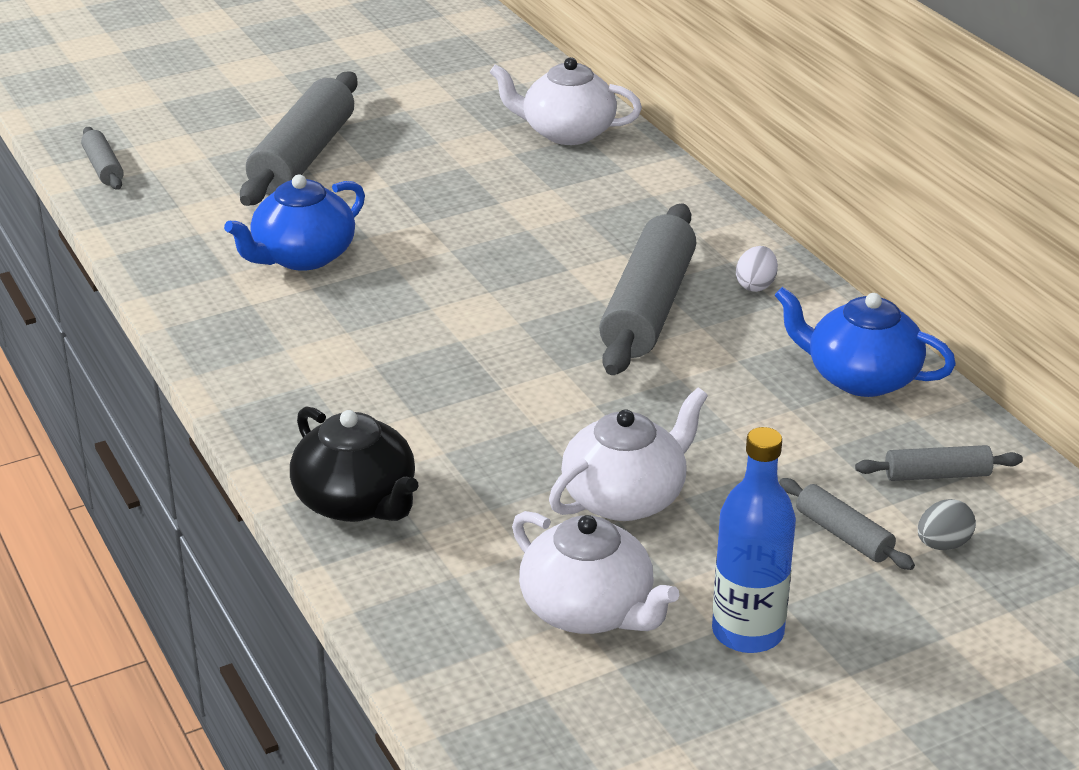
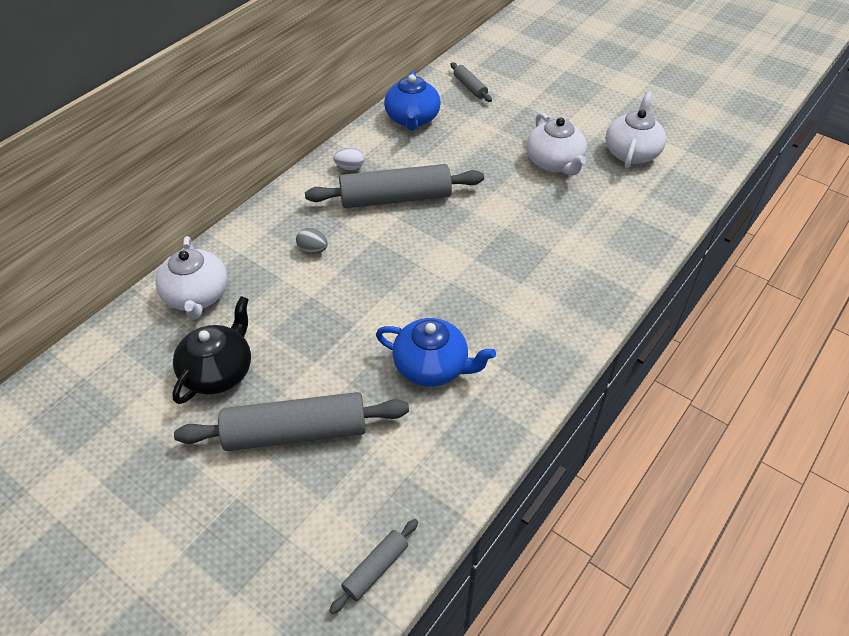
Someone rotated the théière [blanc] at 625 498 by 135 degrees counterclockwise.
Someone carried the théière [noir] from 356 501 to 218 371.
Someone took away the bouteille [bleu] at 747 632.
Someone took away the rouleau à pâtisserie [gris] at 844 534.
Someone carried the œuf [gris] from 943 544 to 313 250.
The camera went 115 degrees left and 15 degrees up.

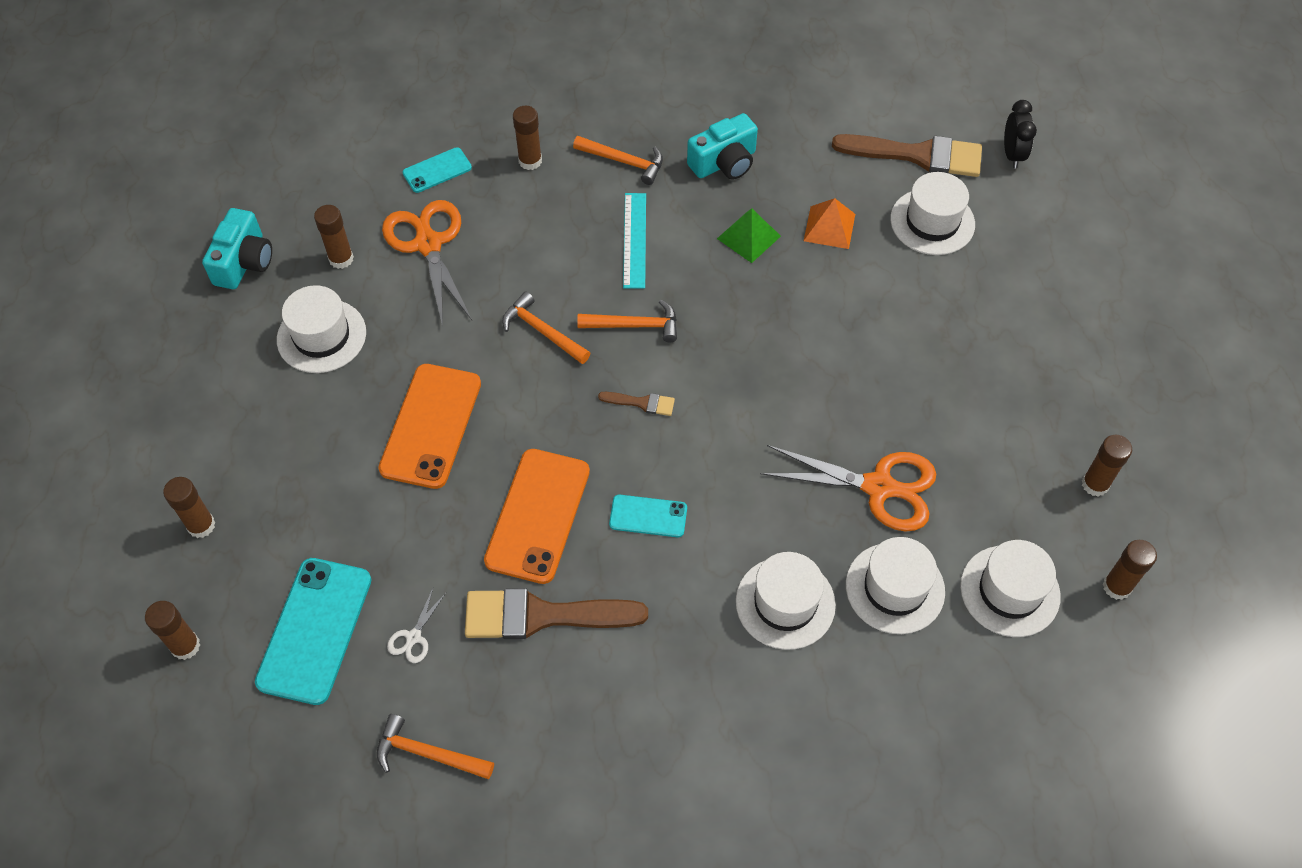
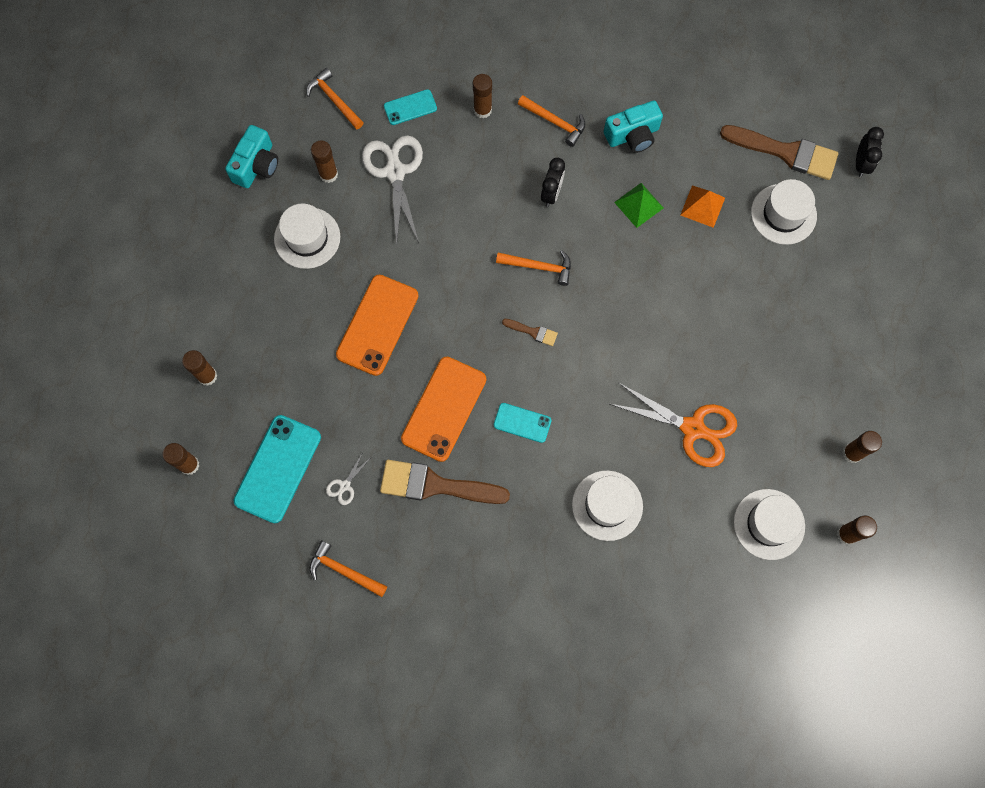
Someone swapped the règle [turquoise] at 635 240 for the réveil [noir] at 551 193.
Someone repainted the ciseaux [orange] at 428 244, which became the ciseaux [blanc] at 395 172.
Someone carried the marteau [orange] from 542 331 to 334 100.
Someone took away the chapeau [blanc] at 895 588.
The camera went 10 degrees right and 15 degrees up.

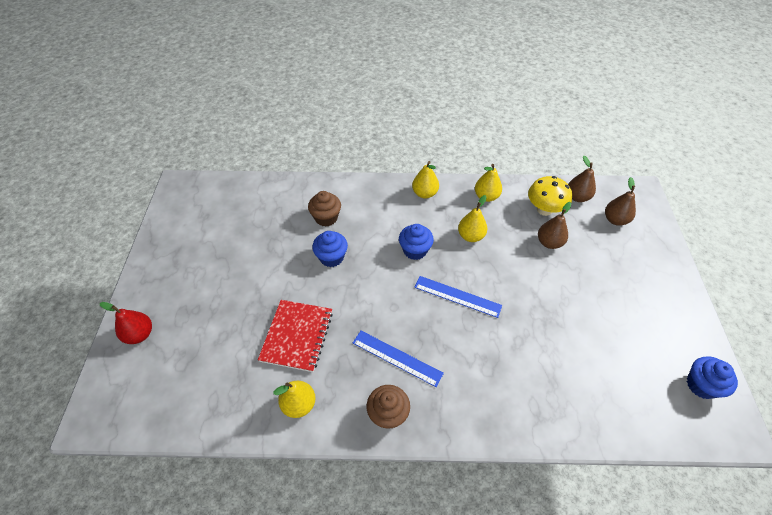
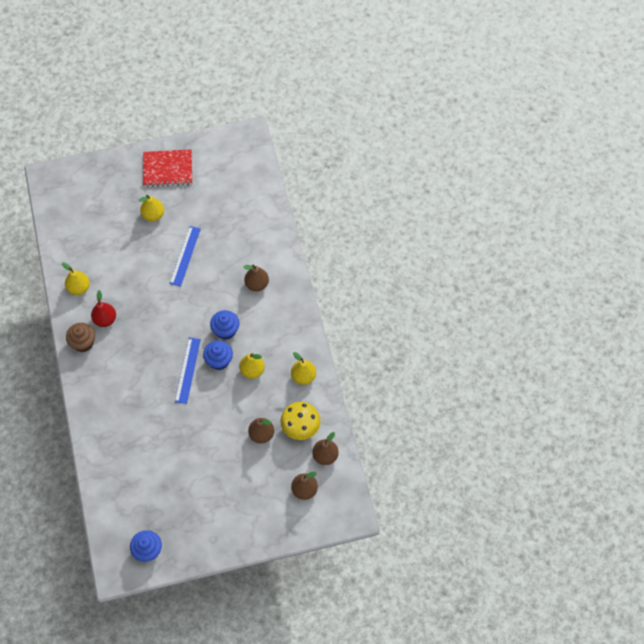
Someone carried the poire [jaune] from 424 193 to 153 215.
Someone took away the muffin [marron] at 326 218.
Someone carried the muffin [bleu] from 331 257 to 219 360.
Someone carried the carnet [rouge] from 297 336 to 168 169.
Someone carried the poire [rouge] from 140 334 to 105 319.
Someone carried the règle [bleu] from 397 358 to 185 256.
Someone put down the poire [marron] at 257 284.
The camera went 75 degrees right and 10 degrees up.

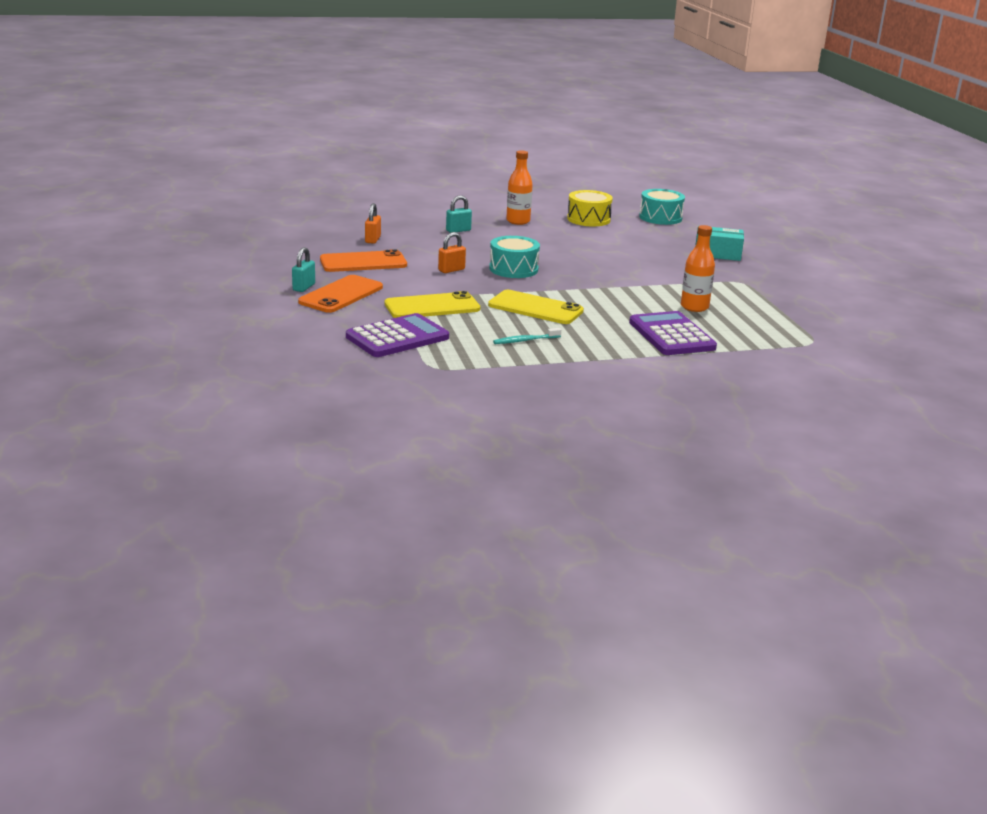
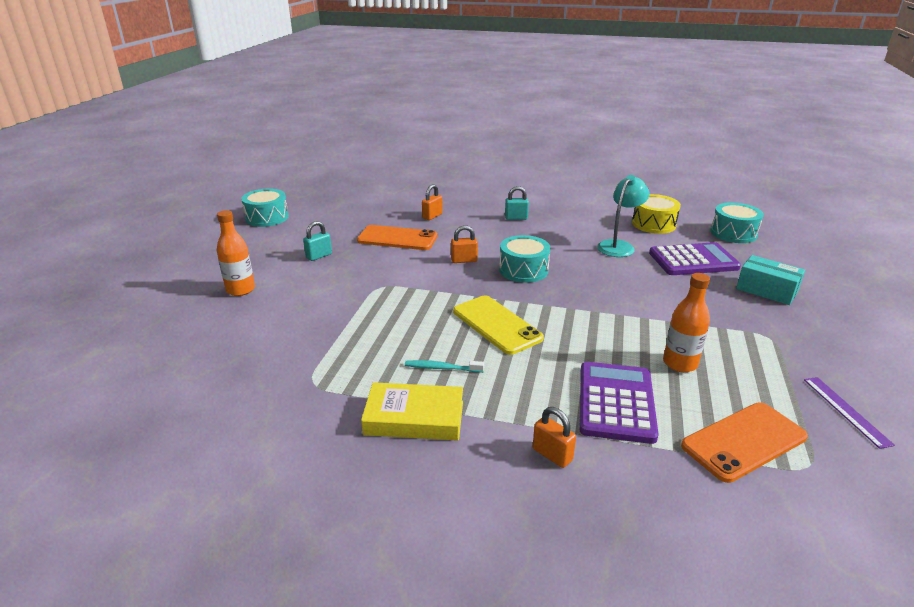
Someone carried the bouteille [orange] from 518 221 to 240 290.
Someone carried the téléphone [orange] from 341 295 to 744 441.
Someone took away the téléphone [jaune] at 432 306.
Someone carried the calculatrice [violet] from 397 337 to 693 260.
Someone put down the lampe [turquoise] at 619 246.
Someone put down the tambour [turquoise] at 267 217.
Someone put down the règle [violet] at 846 410.
Someone put down the livre [jaune] at 414 418.
Someone put down the cadenas [orange] at 552 455.
The camera went 30 degrees right and 5 degrees up.

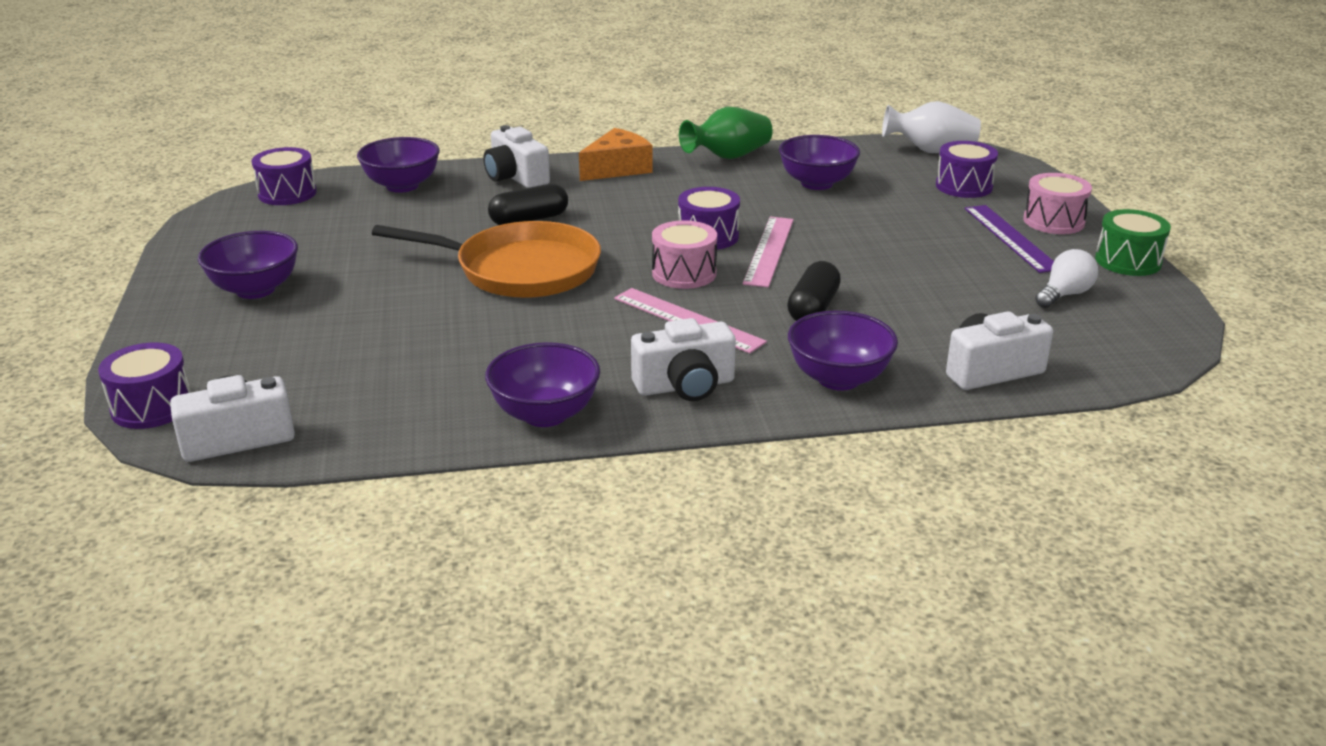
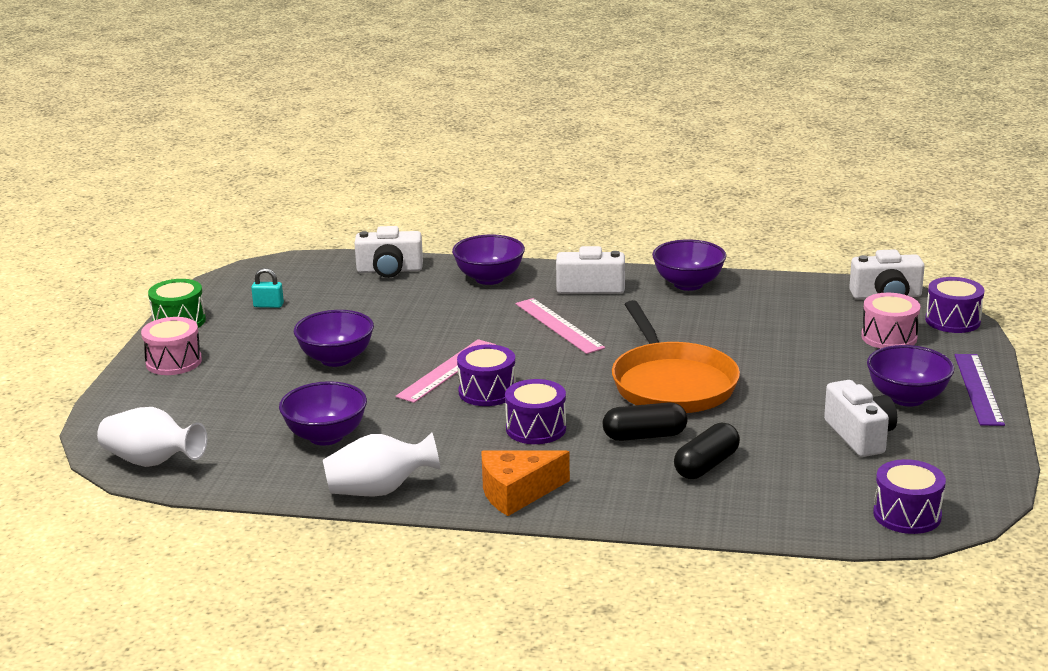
Someone repainted the vase [vert] at 728 157, which became the vase [blanc] at 379 490.
Someone carried the appareil photo [blanc] from 515 177 to 860 436.
Someone carried the bol [violet] from 402 186 to 336 359.
Someone carried the tambour [violet] from 964 186 to 536 429.
Someone carried the règle [violet] from 1011 238 to 978 389.
Someone carried the tambour [rose] from 684 273 to 889 337.
Someone rotated the poêle [orange] at 520 270 by 135 degrees counterclockwise.
Someone swapped the ampoule [blanc] at 1064 295 for the cadenas [turquoise] at 268 305.
Someone carried the gélule [noir] from 813 308 to 706 465.
The camera went 160 degrees left and 5 degrees down.

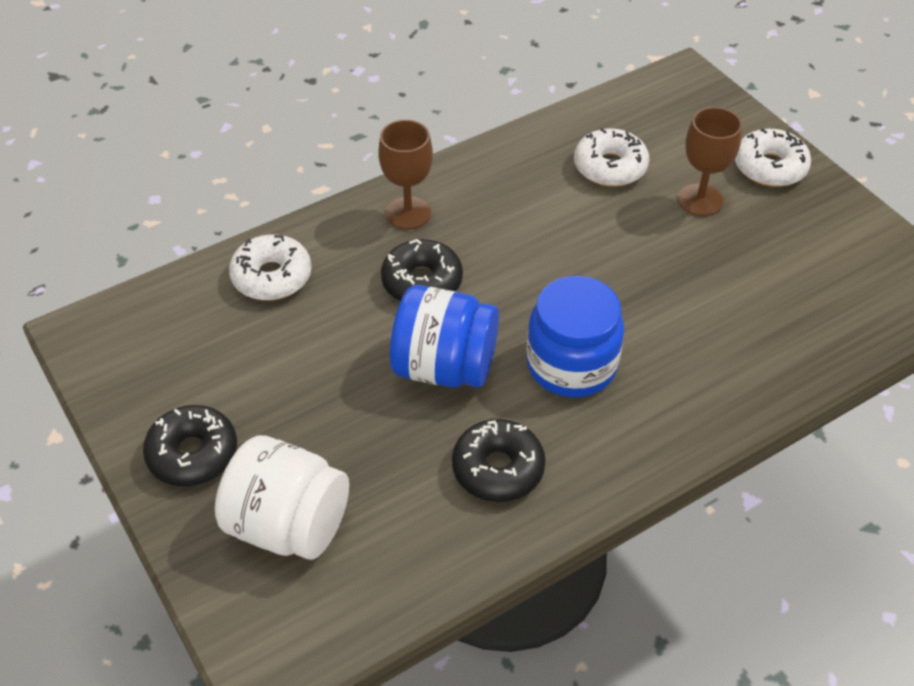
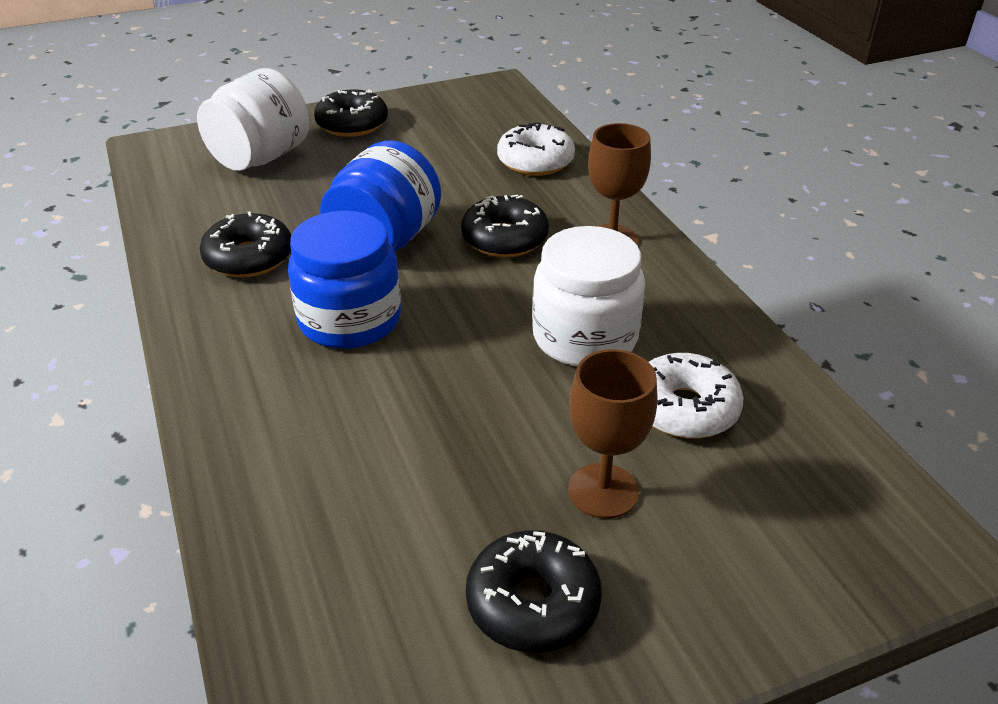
Someone took away the beignet [blanc] at 770 167.
Someone put down the bocal [blanc] at 585 337.
Someone put down the beignet [noir] at 533 603.
The camera went 100 degrees right and 10 degrees down.

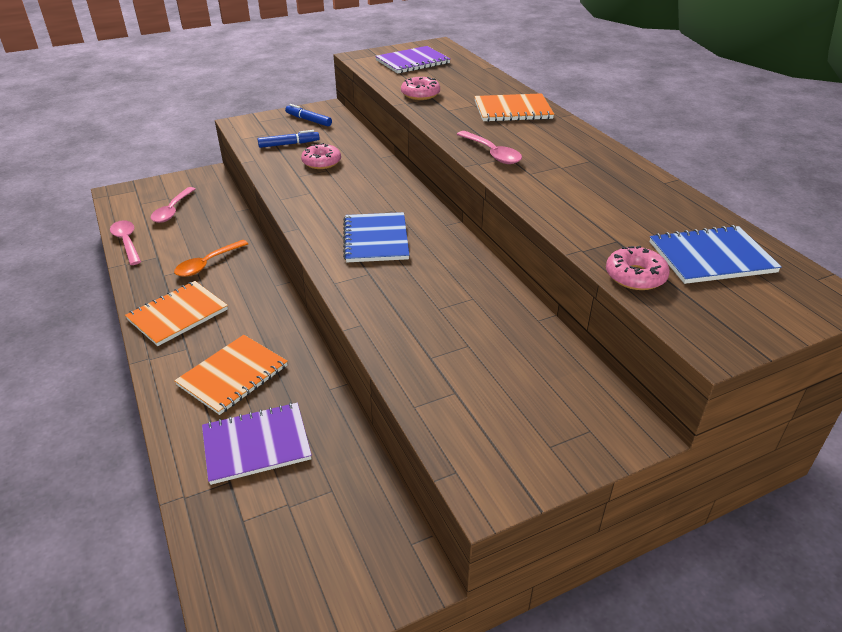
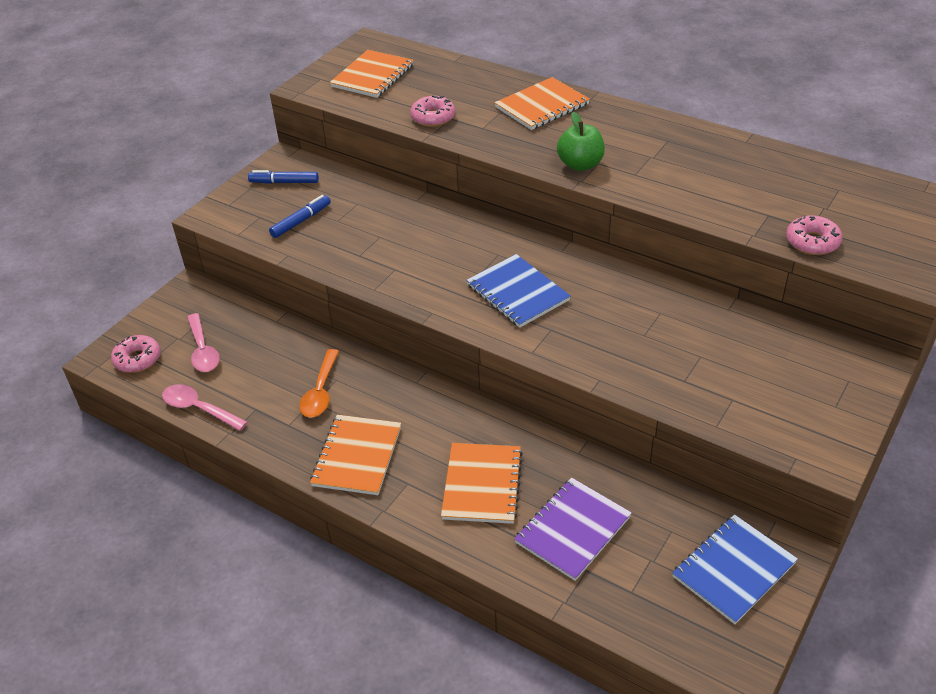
Someone repainted the carnet [violet] at 412 62, which became the carnet [orange] at 372 76.
Someone swapped the cuillère [rose] at 492 153 for the pomme [vert] at 580 165.
Someone carried the beignet [rose] from 321 162 to 137 359.
Someone carried the carnet [bleu] from 711 257 to 734 570.
The camera went 30 degrees left and 5 degrees up.

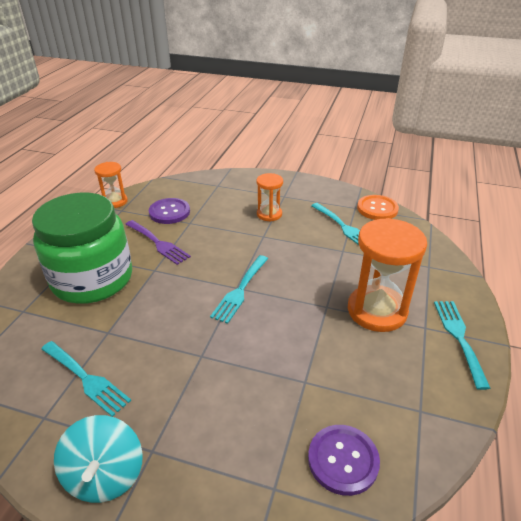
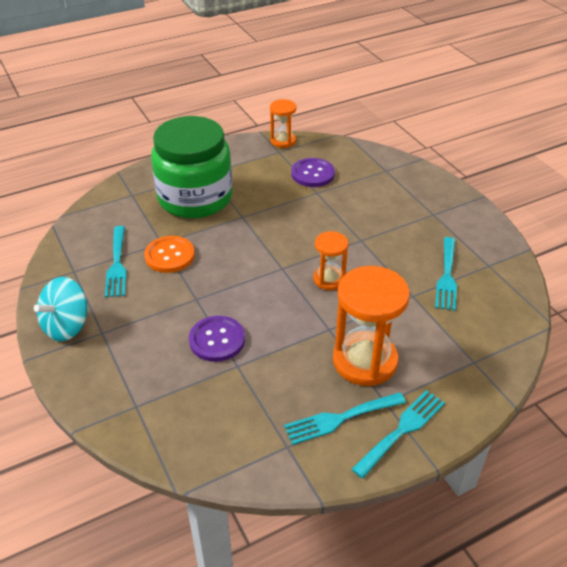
Someone carried the sablier [orange] from 269 214 to 329 279.
Someone carried the bouton [orange] from 377 209 to 169 255.
Someone took away the fourchette [violet] at 158 243.
Someone carried the fourchette [turquoise] from 240 290 to 340 419.
Someone carried the bouton [violet] from 343 460 to 217 340.
The camera went 45 degrees right and 5 degrees up.

